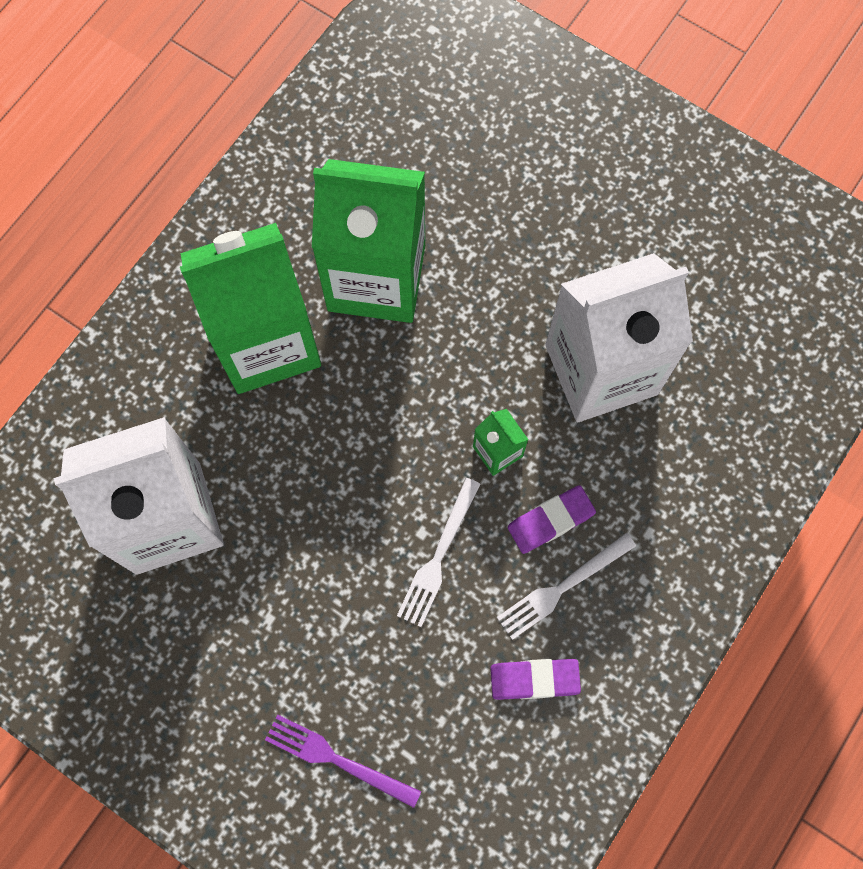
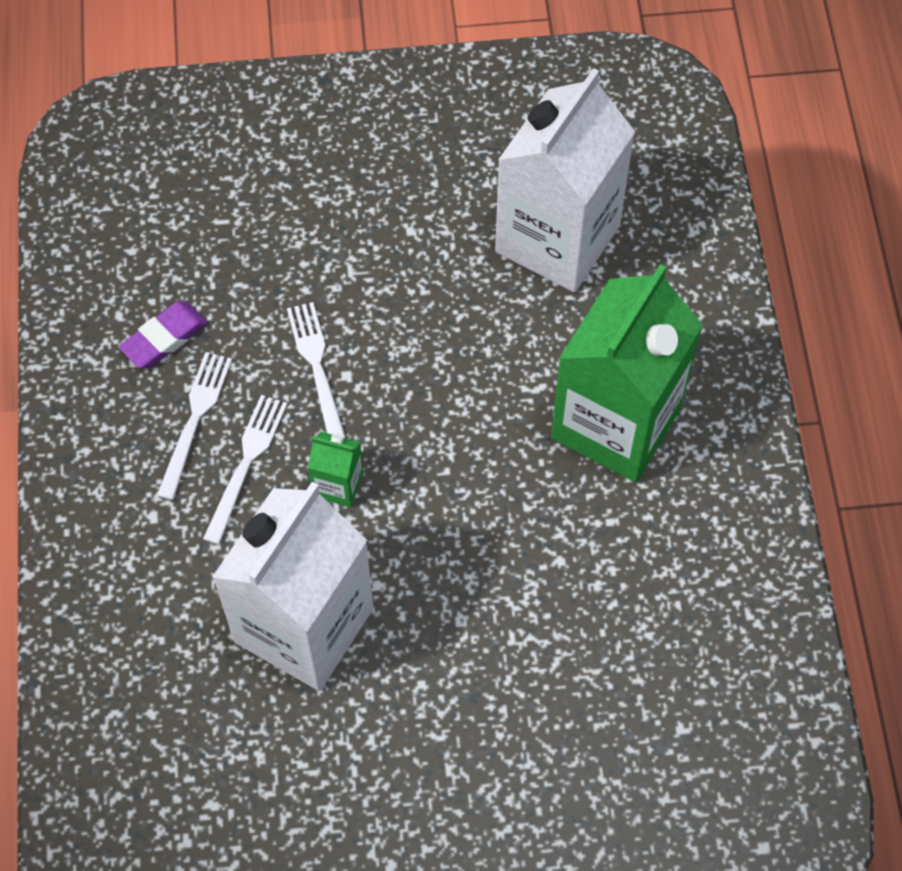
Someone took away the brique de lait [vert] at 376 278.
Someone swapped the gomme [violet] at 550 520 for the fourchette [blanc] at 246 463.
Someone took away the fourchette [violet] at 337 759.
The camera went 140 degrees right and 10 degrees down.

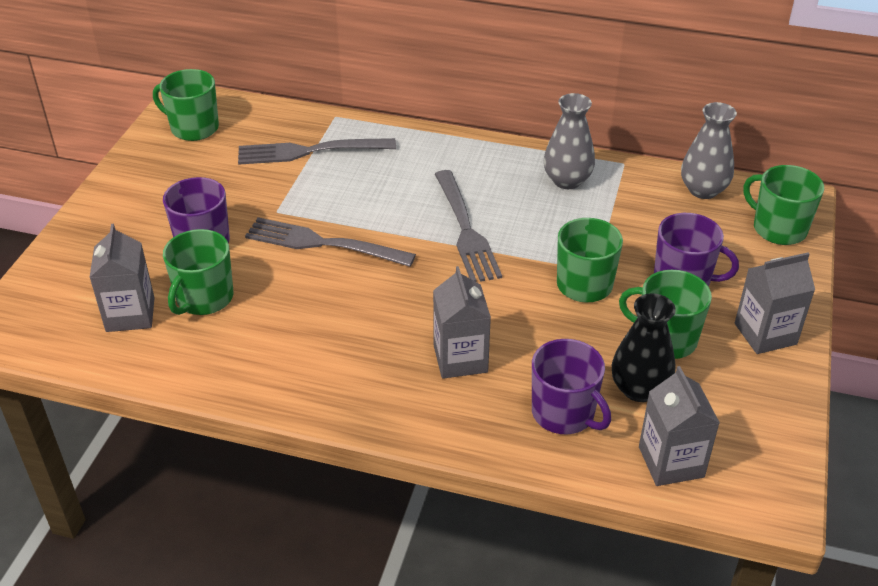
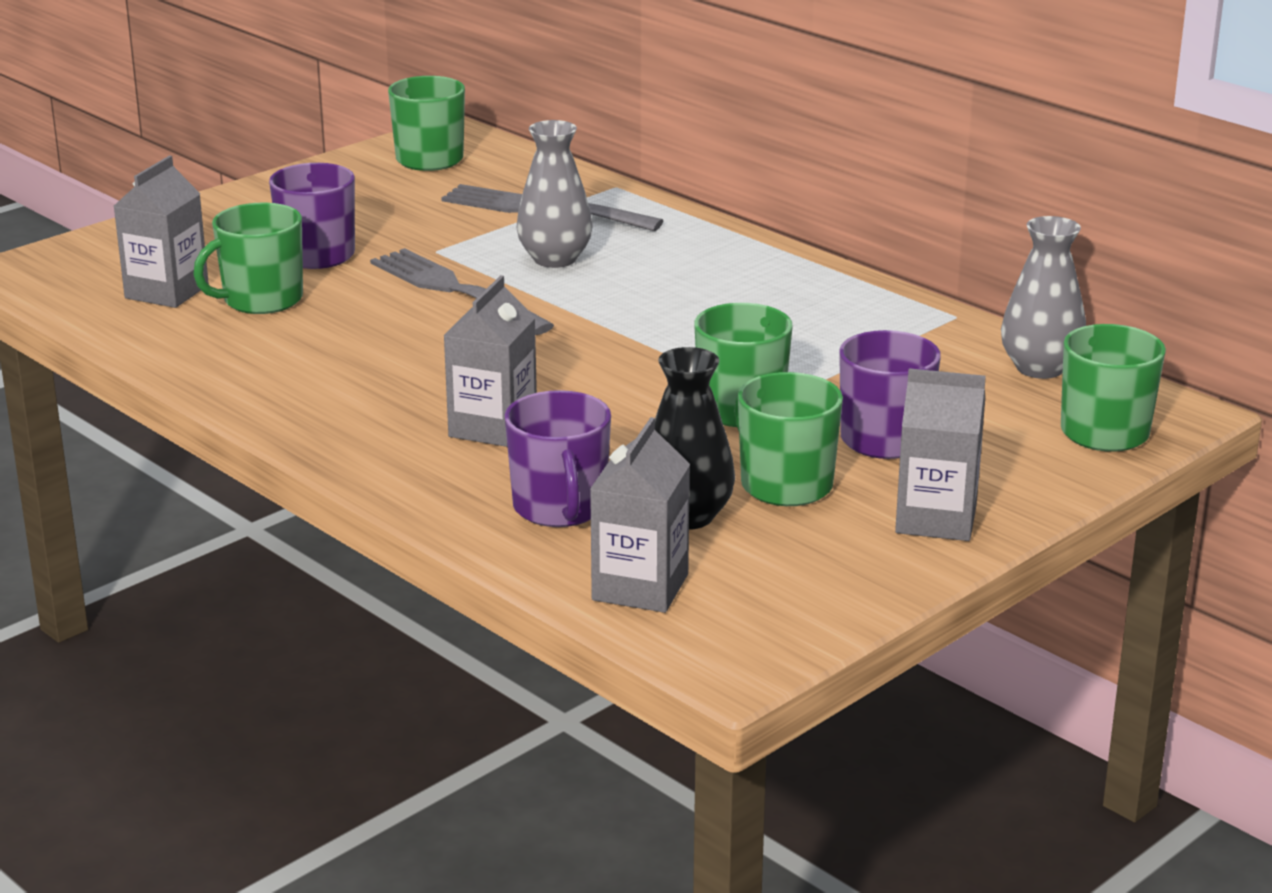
Someone carried the vase [gris] from 567 180 to 555 259.
Someone took away the fourchette [gris] at 465 229.
The camera went 30 degrees right and 15 degrees down.

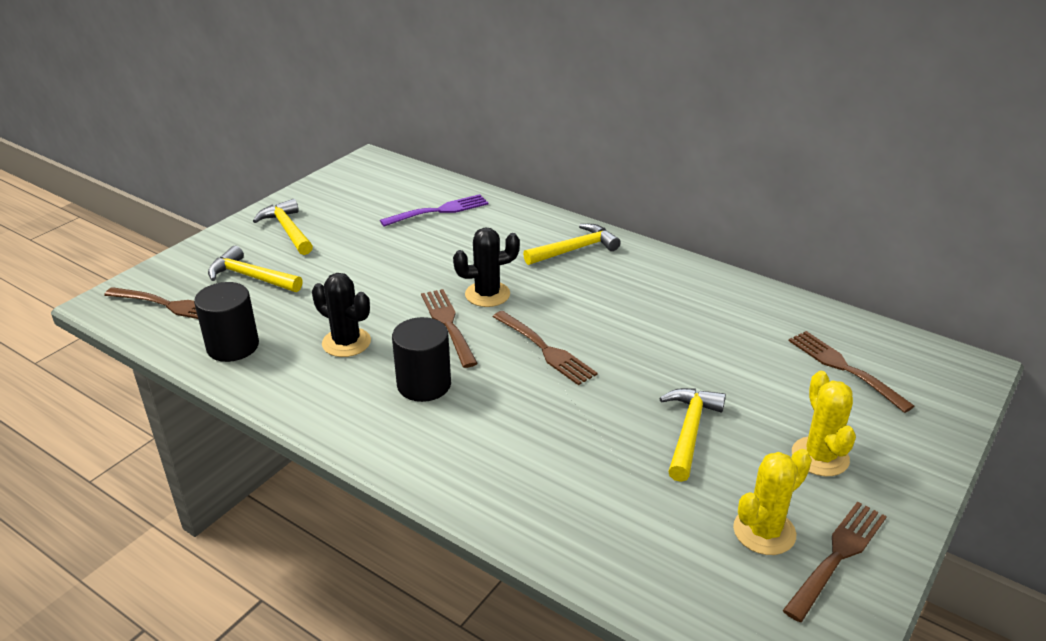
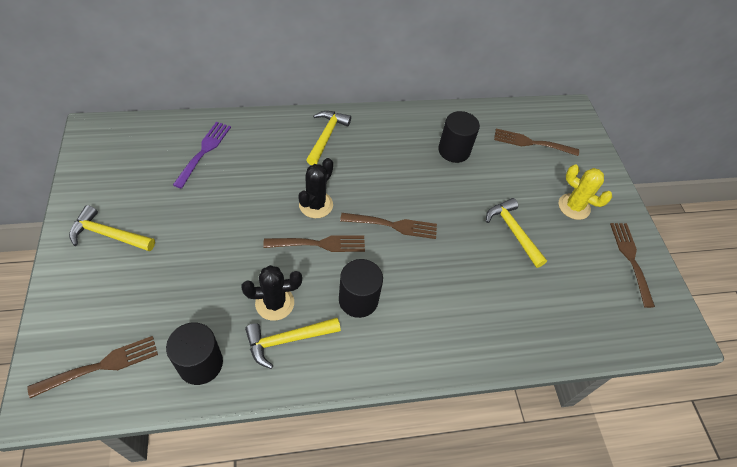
Someone carried the marteau [jaune] from 251 277 to 288 340.
Someone rotated the fourchette [marron] at 448 324 by 150 degrees clockwise.
Someone took away the cactus [jaune] at 764 531.
Someone put down the cylindre [noir] at 454 150.
The camera went 50 degrees left and 20 degrees up.

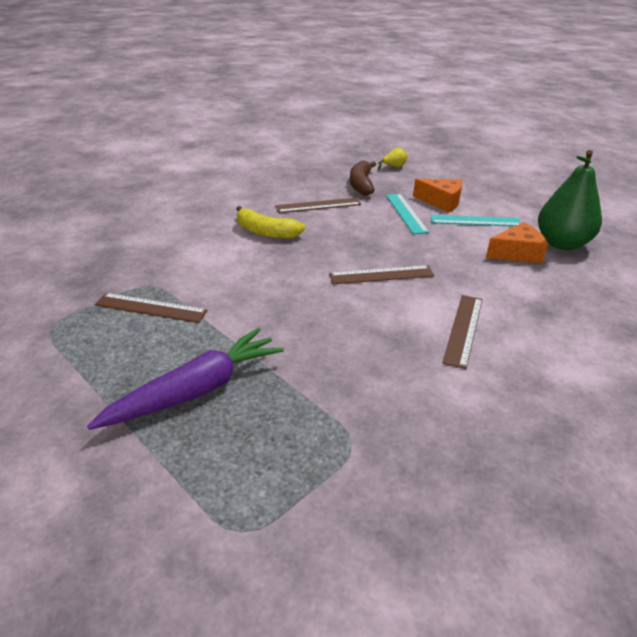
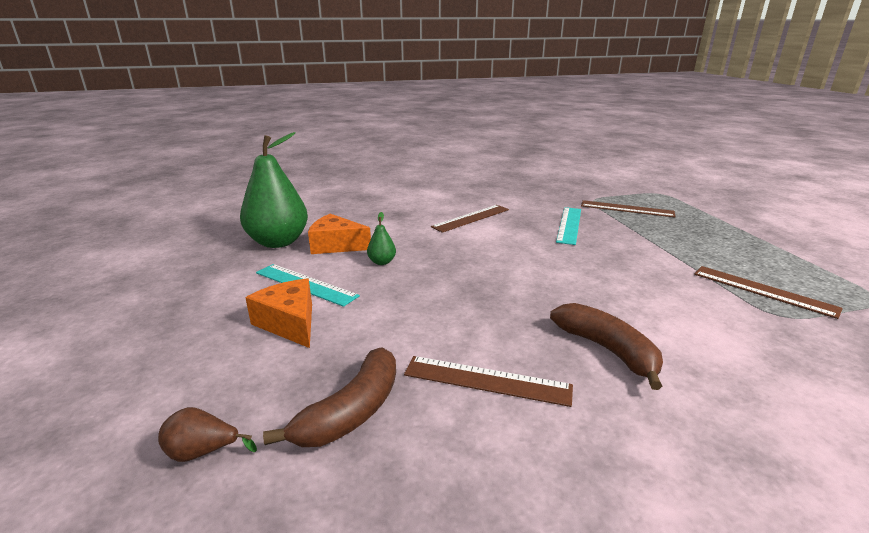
Someone repainted the poire [jaune] at 393 167, which became the poire [marron] at 203 452.
Someone carried the règle [turquoise] from 406 213 to 569 225.
Someone repainted the banane [jaune] at 266 232, which became the banane [marron] at 607 350.
Someone carried the règle [marron] from 381 275 to 627 209.
Someone took away the carotte [violet] at 196 390.
Someone put down the poire [vert] at 382 262.
The camera went 150 degrees left and 10 degrees down.

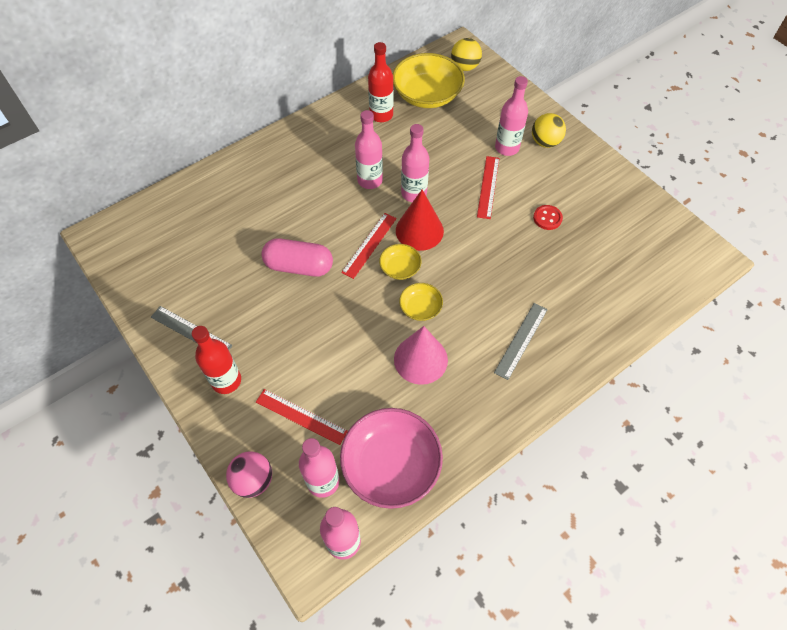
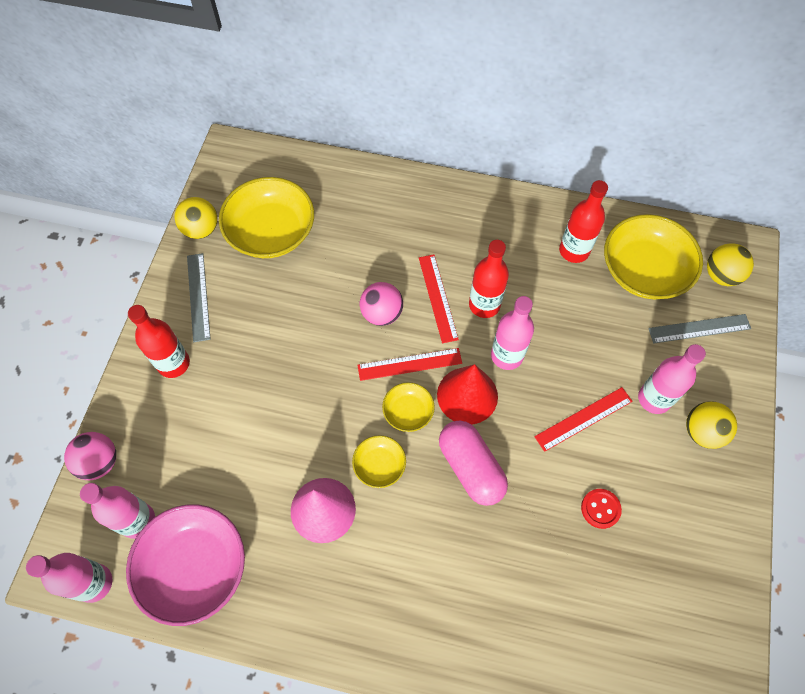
Someone repainted the bouteille [rose] at 370 180, which became the bouteille [rouge] at 484 305.
Someone carried the gélule [rose] from 299 266 to 471 467.
Someone carried the règle [gris] from 521 340 to 699 328.
Someone carried the règle [rouge] from 301 416 to 438 298.
Someone put down the bol [jaune] at 271 232.
Someone put down the balle [jaune] at 201 229.
Someone put down the balle [rose] at 382 313.
The camera went 50 degrees right and 5 degrees up.

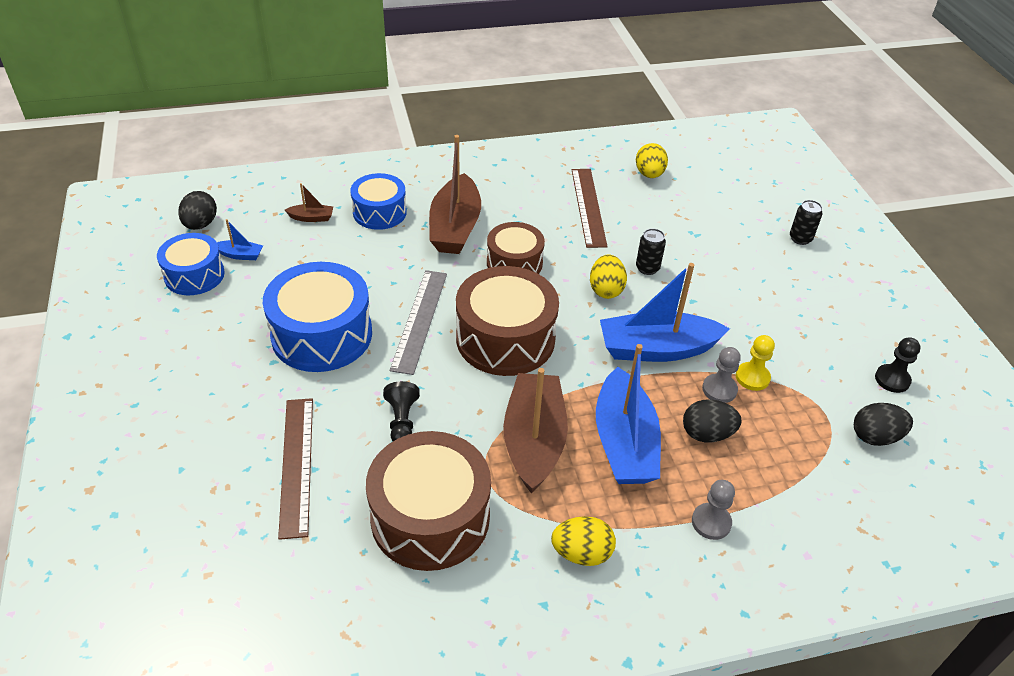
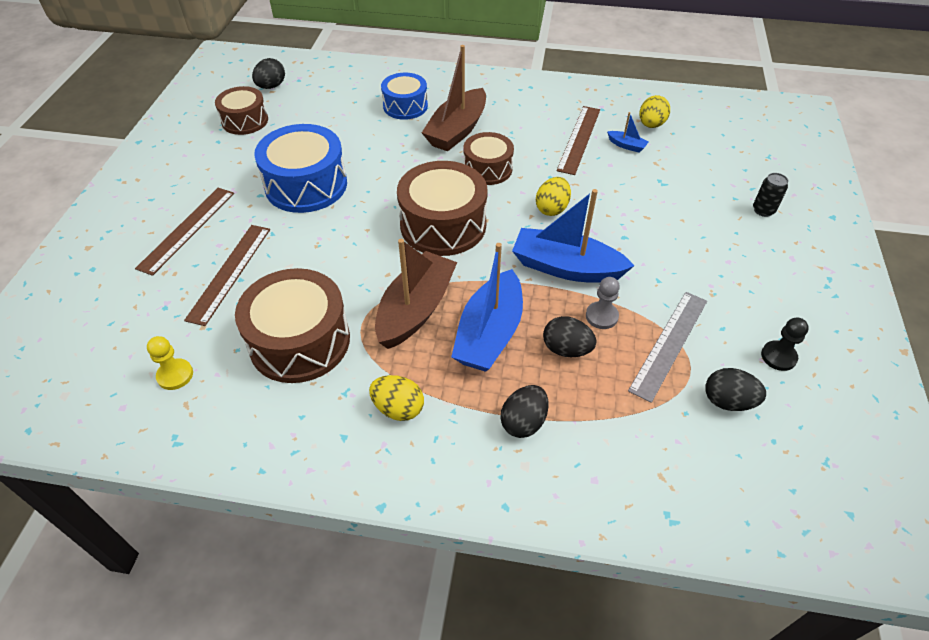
Someone took away the bateau [marron] at 311 218.
Someone carried the bateau [bleu] from 240 255 to 626 145.
Someone took away the canette [noir] at 647 268.
Someone repainted the tambour [bleu] at 194 275, which became the tambour [marron] at 245 121.
Someone carried the règle [gris] from 420 320 to 669 344.
Someone carried the pion [jaune] from 752 377 to 175 375.
Someone took away the pion [noir] at 402 421.
Someone swapped the pion [gris] at 711 522 for the œuf [noir] at 523 422.
Someone put down the règle [marron] at 187 229.
The camera went 25 degrees right and 5 degrees up.

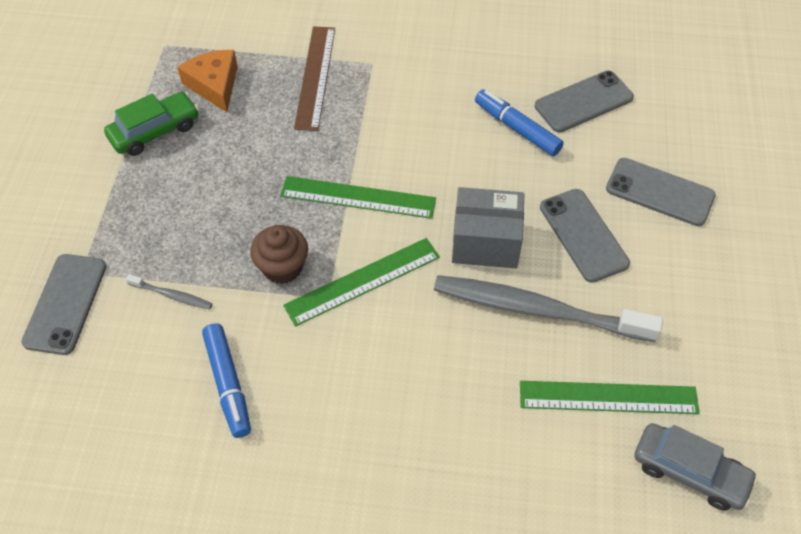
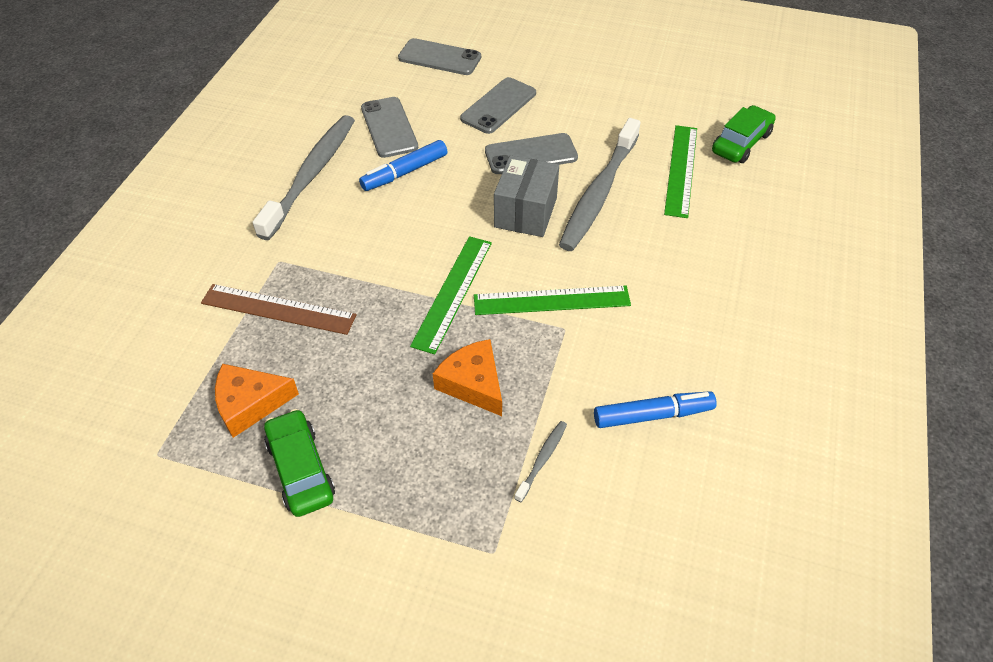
Someone took away the muffin [marron] at 282 267.
Someone rotated the règle [vert] at 362 281 by 75 degrees counterclockwise.
Someone carried the téléphone [gris] from 65 304 to 439 58.
Someone repainted the voiture [gris] at 689 472, which became the voiture [vert] at 741 143.
Someone put down the brosse à dents [gris] at 311 175.
Someone put down the fromage [orange] at 473 383.
The camera went 80 degrees left and 5 degrees down.

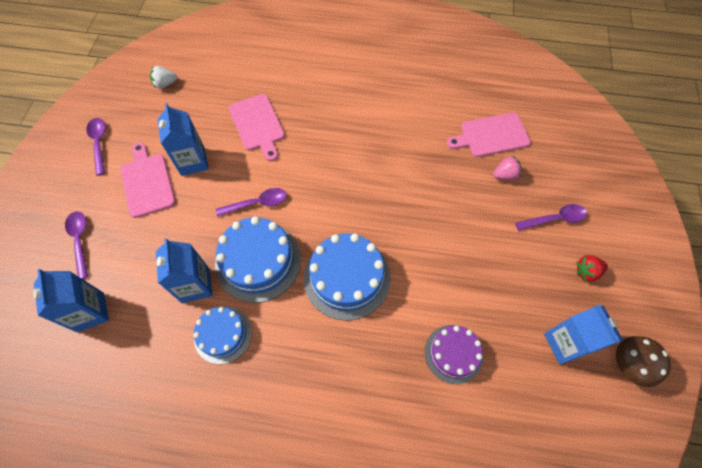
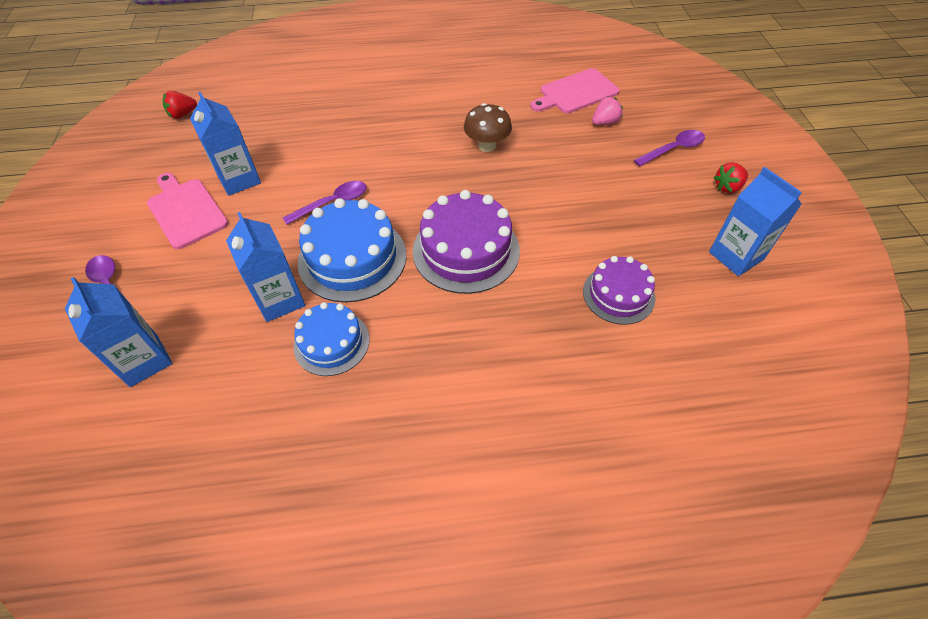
Someone repainted the fraise [blanc] at 165 84, which became the fraise [rouge] at 183 114.
Someone took away the planche à découper [rose] at 257 125.
Someone took away the cuillère [violet] at 99 143.
Someone repainted the gâteau [bleu] at 347 277, which became the gâteau [violet] at 466 250.
Someone carried the champignon [marron] from 628 365 to 487 146.
The camera went 15 degrees left and 10 degrees down.

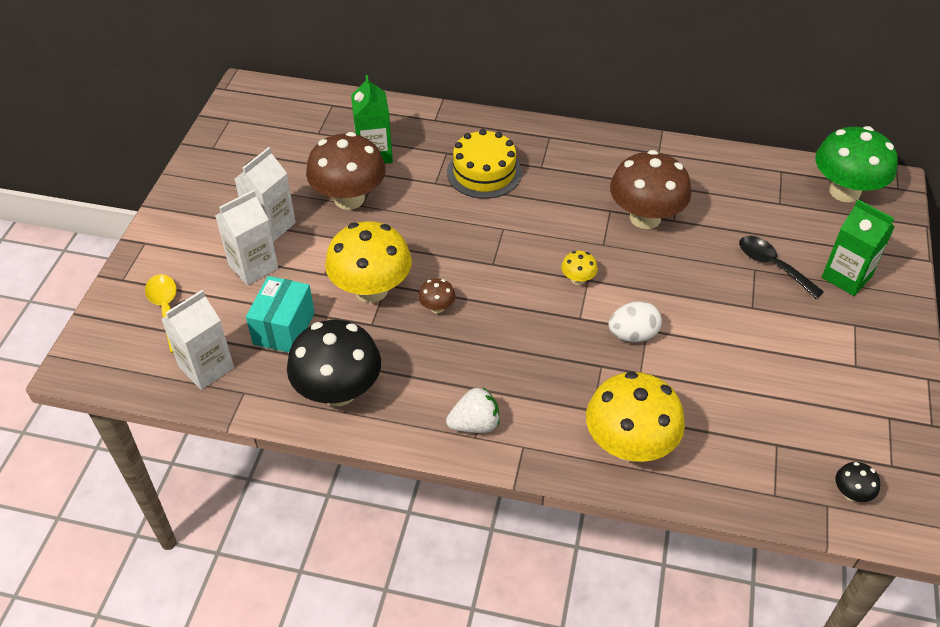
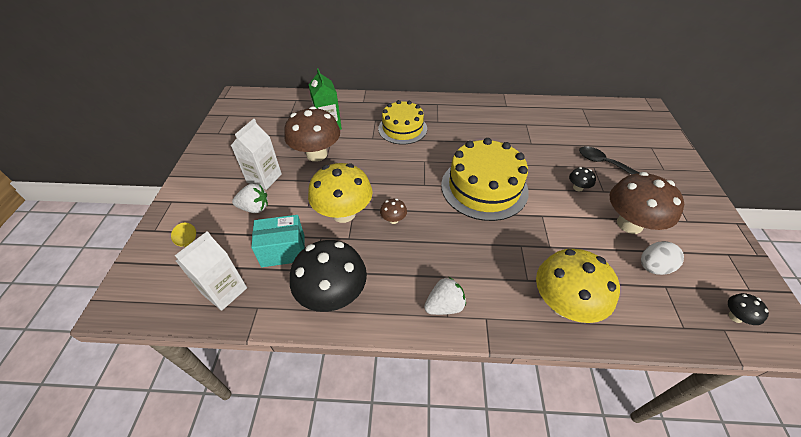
Someone took away the champignon [vert] at 844 191.
Someone carried the champignon [marron] from 645 218 to 629 224.
Someone swapped the brique de lait [blanc] at 253 266 for the fraise [blanc] at 254 208.
Someone took away the brique de lait [vert] at 846 277.
Someone swapped the champignon [jaune] at 578 279 for the gâteau [jaune] at 484 188.
Someone rotated the boîte [turquoise] at 284 328 by 75 degrees clockwise.
Someone carried the œuf [blanc] from 633 335 to 653 267.
Someone put down the champignon [noir] at 577 187.
The camera went 10 degrees left and 0 degrees up.

